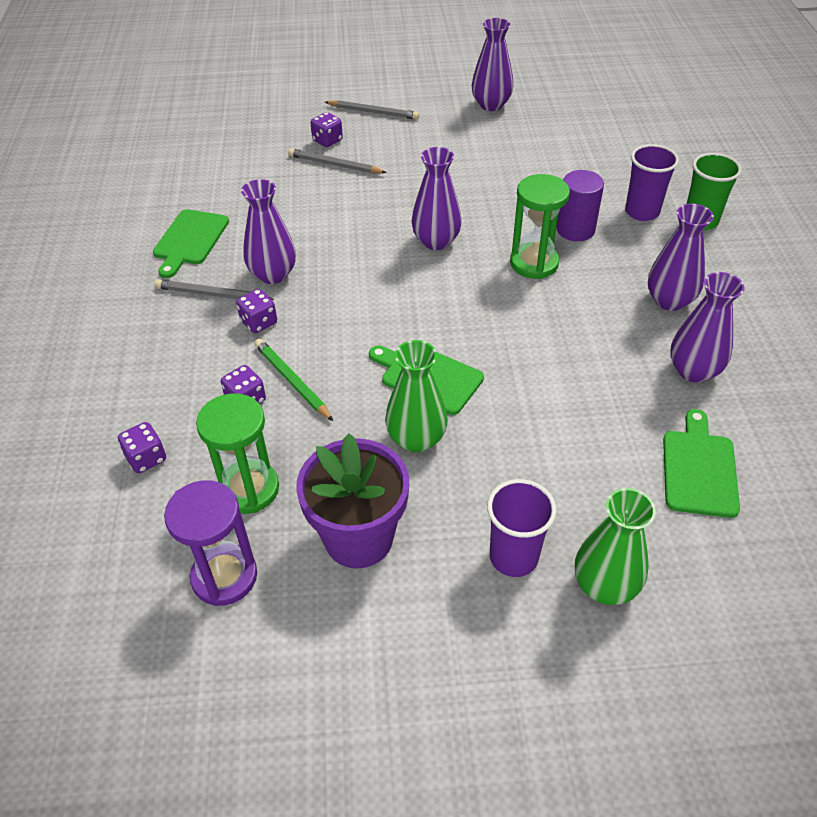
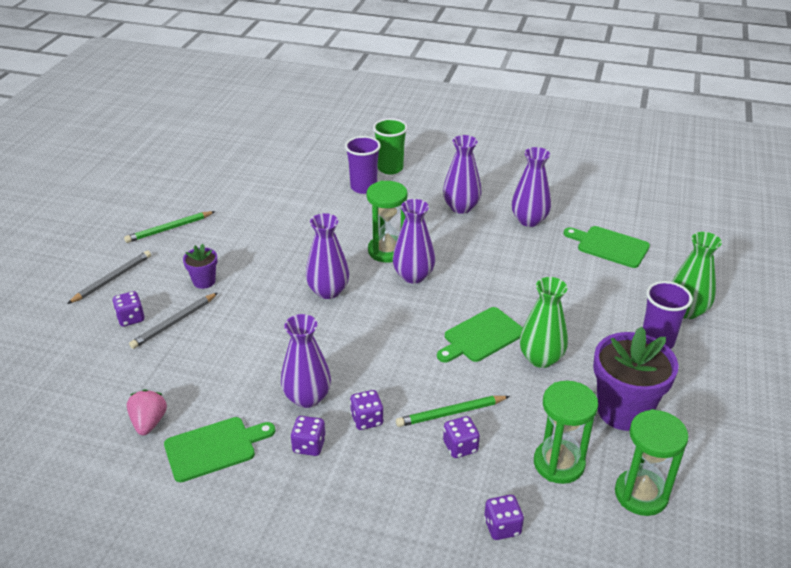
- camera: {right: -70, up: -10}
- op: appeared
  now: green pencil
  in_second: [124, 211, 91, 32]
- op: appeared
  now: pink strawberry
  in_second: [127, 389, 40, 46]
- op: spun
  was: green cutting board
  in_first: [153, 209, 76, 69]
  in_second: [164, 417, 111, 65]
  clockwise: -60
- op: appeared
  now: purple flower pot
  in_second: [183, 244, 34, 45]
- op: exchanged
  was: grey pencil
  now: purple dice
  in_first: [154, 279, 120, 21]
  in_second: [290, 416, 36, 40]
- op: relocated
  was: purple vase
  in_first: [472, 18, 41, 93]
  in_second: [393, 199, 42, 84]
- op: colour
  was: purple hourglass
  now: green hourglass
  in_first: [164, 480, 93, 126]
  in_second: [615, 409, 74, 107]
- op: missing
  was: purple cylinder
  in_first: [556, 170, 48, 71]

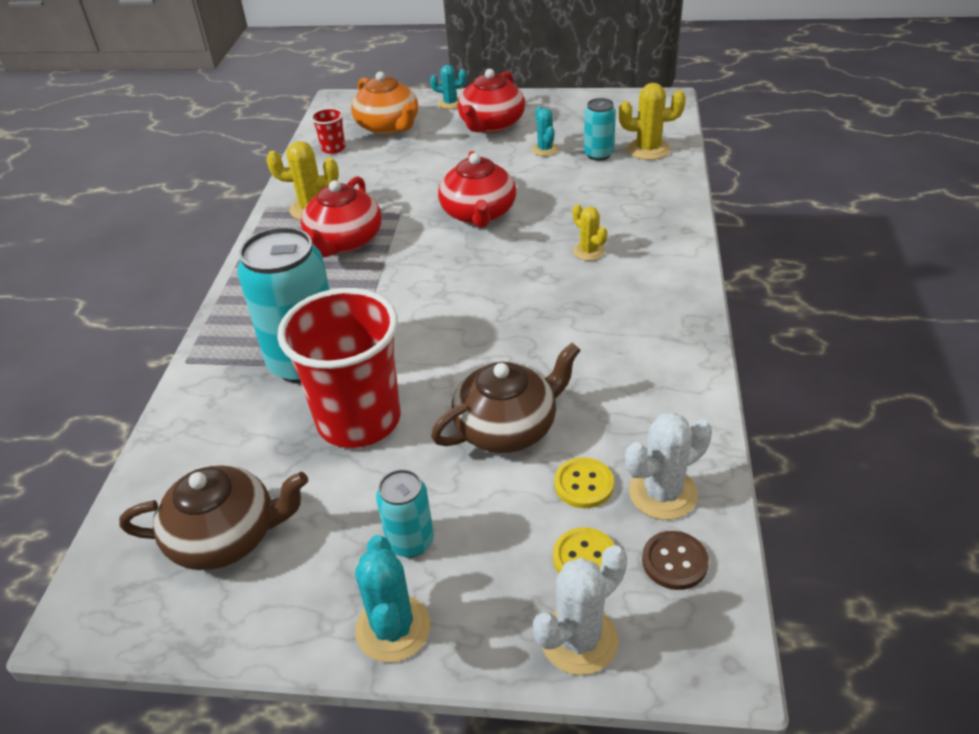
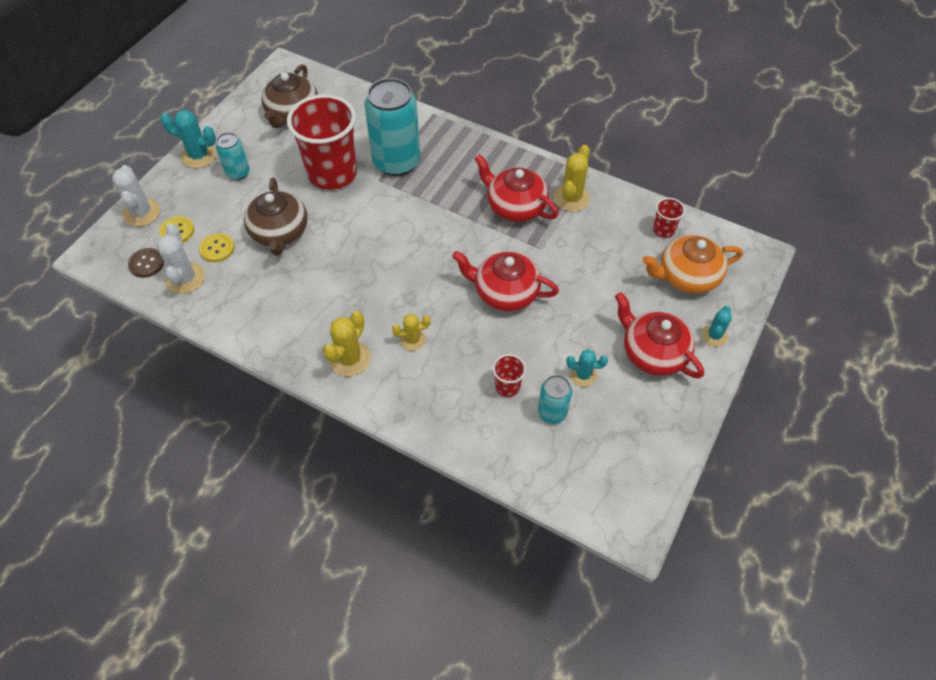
- camera: {right: 110, up: 15}
- op: relocated
  was: yellow cactus
  in_first: [619, 83, 67, 77]
  in_second: [323, 311, 48, 66]
- op: appeared
  now: red cup
  in_second: [493, 354, 33, 43]

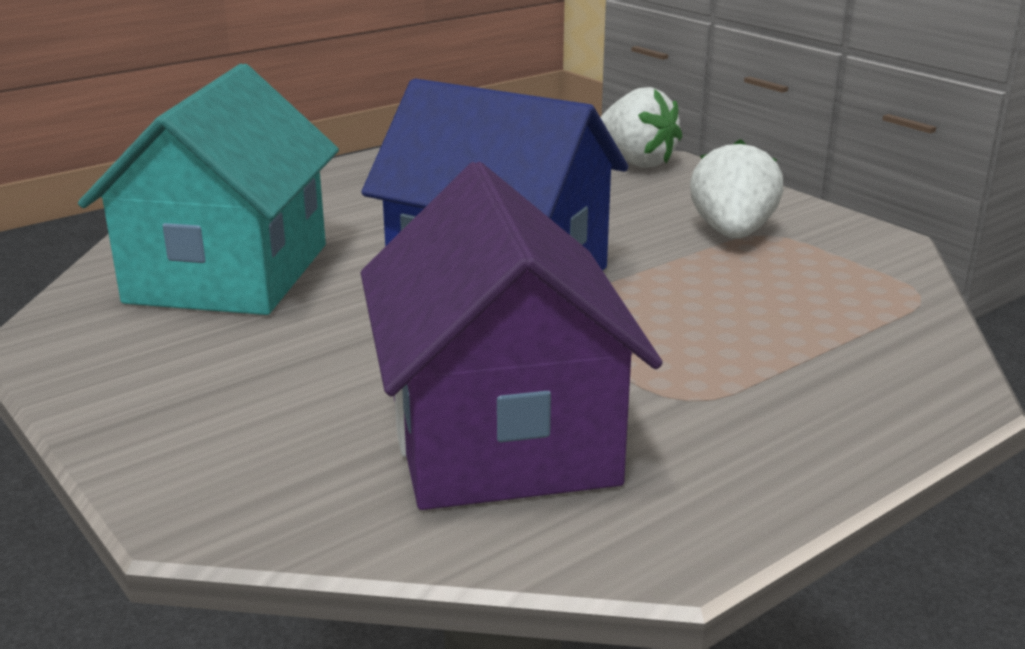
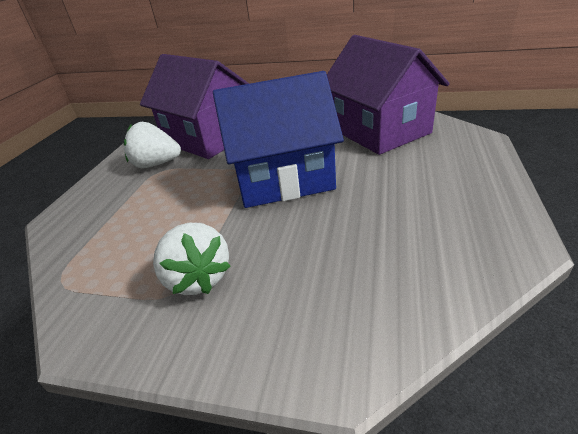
- camera: {right: 145, up: 10}
- op: relocated
  was: white strawberry
  in_first: [600, 87, 82, 81]
  in_second: [124, 122, 57, 46]
- op: colour
  was: turquoise house
  now: purple house
  in_first: [78, 64, 261, 251]
  in_second: [327, 35, 122, 120]

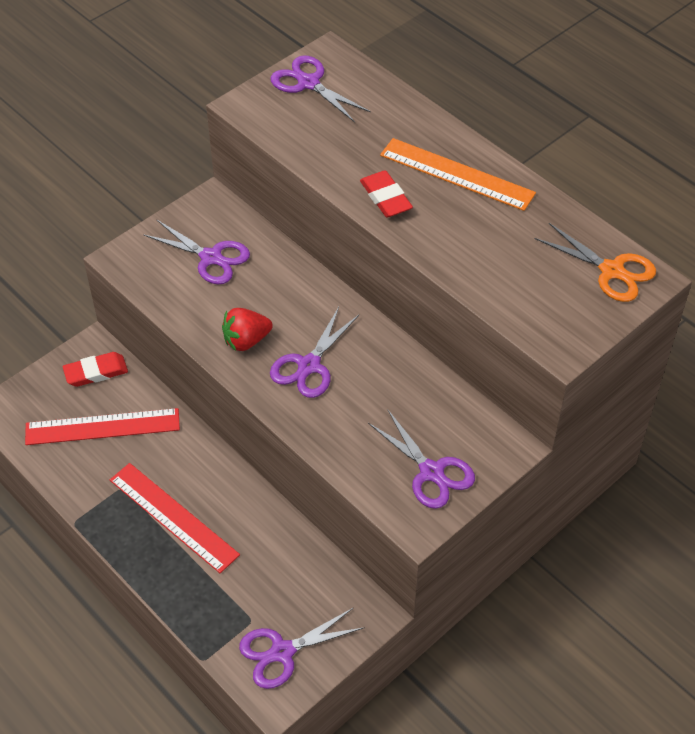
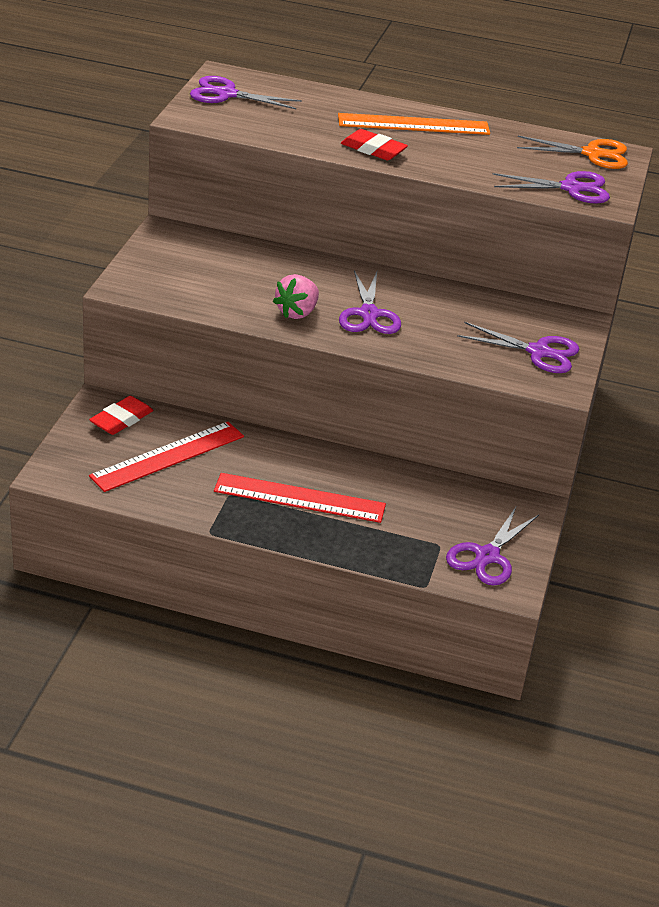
- camera: {right: -35, up: -15}
- op: colour
  was: red strawberry
  now: pink strawberry
  in_first: [222, 308, 51, 43]
  in_second: [273, 274, 46, 45]
- op: relocated
  was: purple scissors
  in_first: [143, 220, 107, 64]
  in_second: [493, 171, 117, 33]

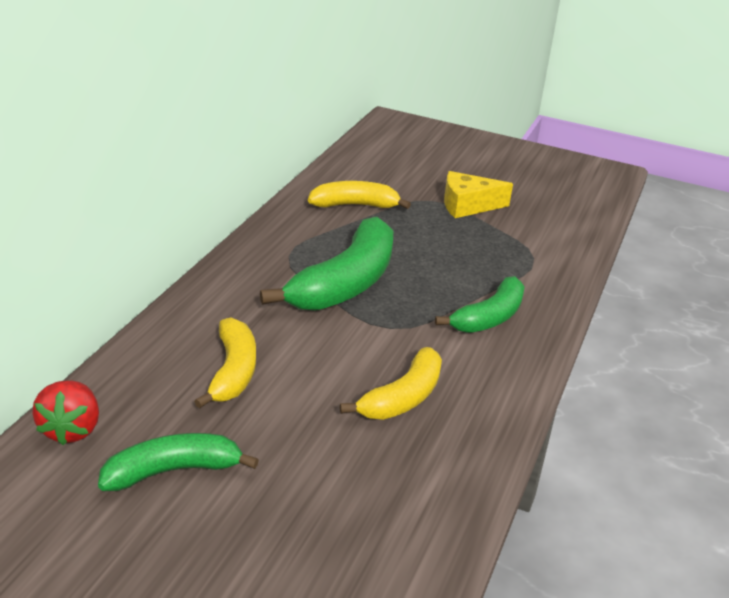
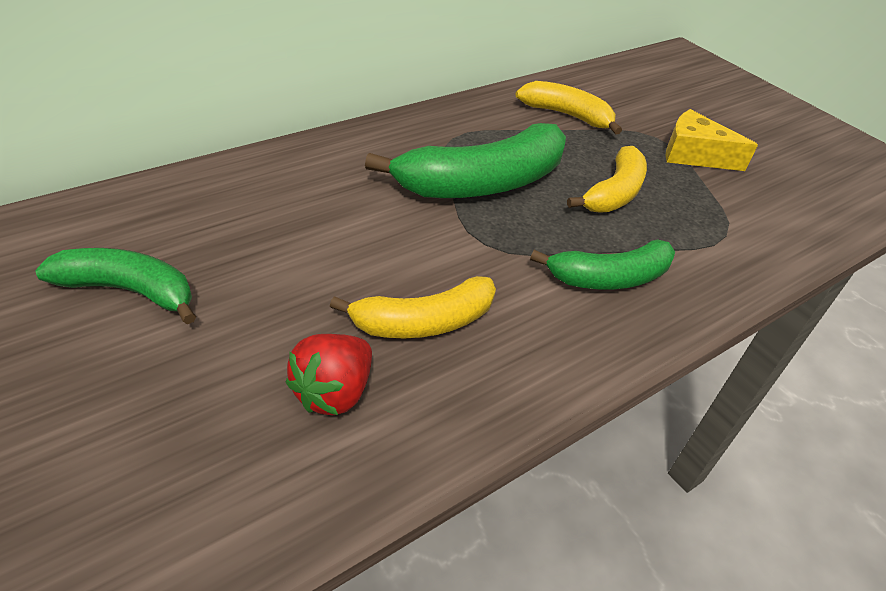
- camera: {right: 30, up: 10}
- op: relocated
  was: red strawberry
  in_first: [32, 380, 67, 65]
  in_second: [286, 334, 86, 81]
- op: relocated
  was: yellow banana
  in_first: [194, 317, 62, 91]
  in_second: [567, 146, 80, 67]

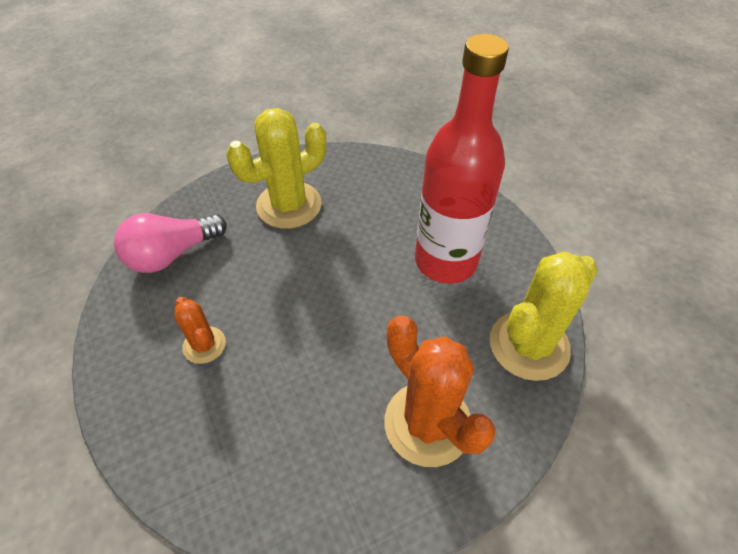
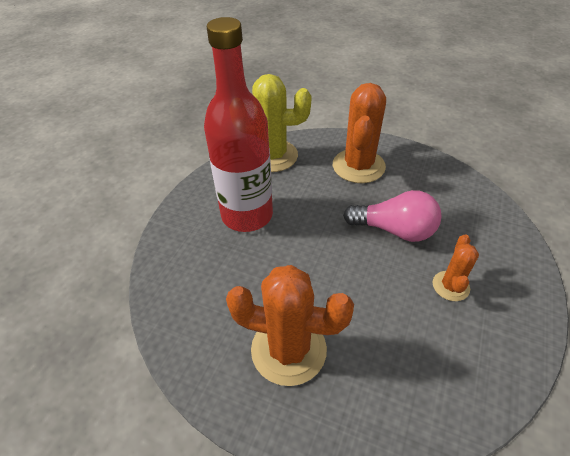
- camera: {right: -130, up: -5}
- op: colour
  was: yellow cactus
  now: orange cactus
  in_first: [226, 108, 100, 121]
  in_second: [226, 265, 128, 121]
- op: relocated
  was: pink light bulb
  in_first: [114, 213, 113, 60]
  in_second: [343, 190, 99, 52]

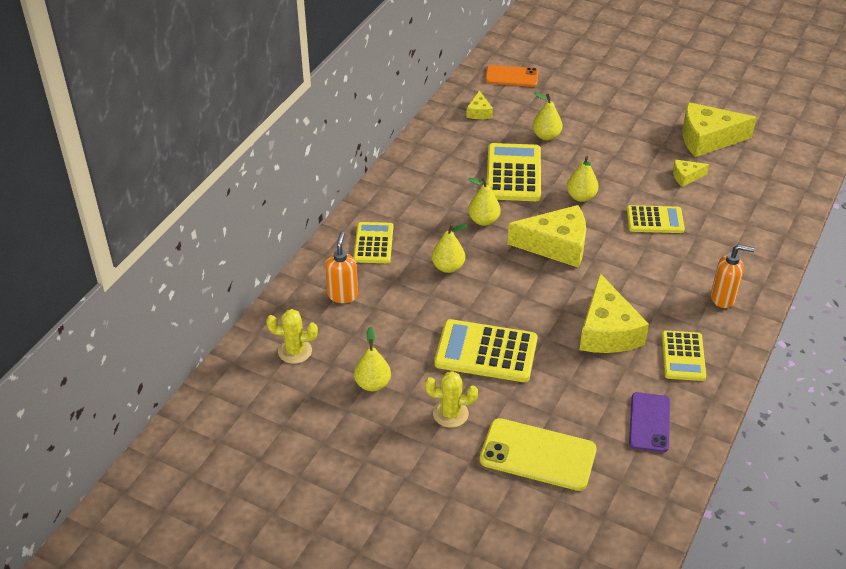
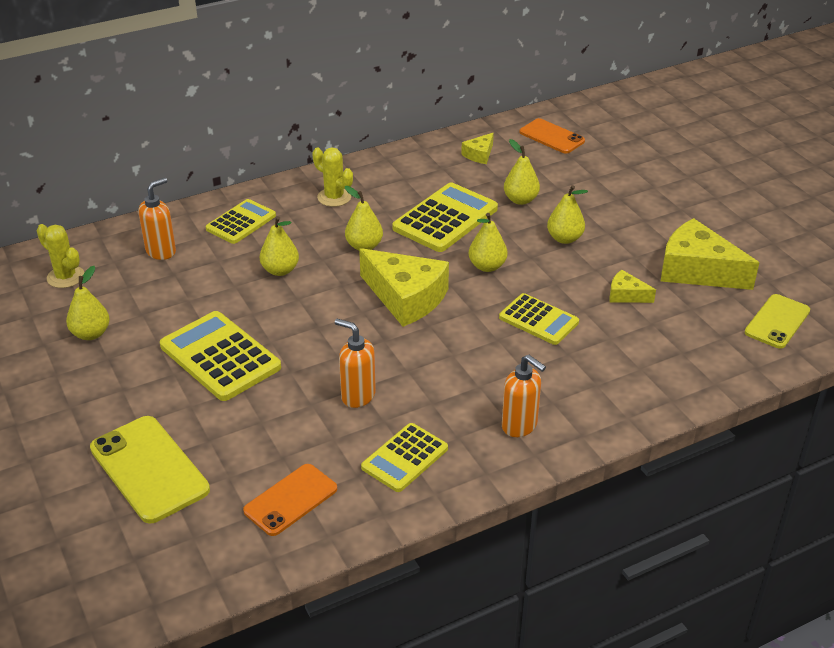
- camera: {right: 35, up: -5}
- op: colour
  was: purple phone
  now: orange phone
  in_first: [629, 392, 41, 60]
  in_second: [243, 464, 94, 72]
- op: relocated
  was: yellow cactus
  in_first: [425, 371, 53, 57]
  in_second: [312, 147, 41, 60]
- op: exchanged
  was: yellow cheese
  now: orange soap dispenser
  in_first: [579, 273, 70, 80]
  in_second: [335, 319, 41, 89]
- op: appeared
  now: yellow pear
  in_second: [547, 185, 41, 59]
- op: appeared
  now: yellow phone
  in_second: [745, 294, 65, 55]

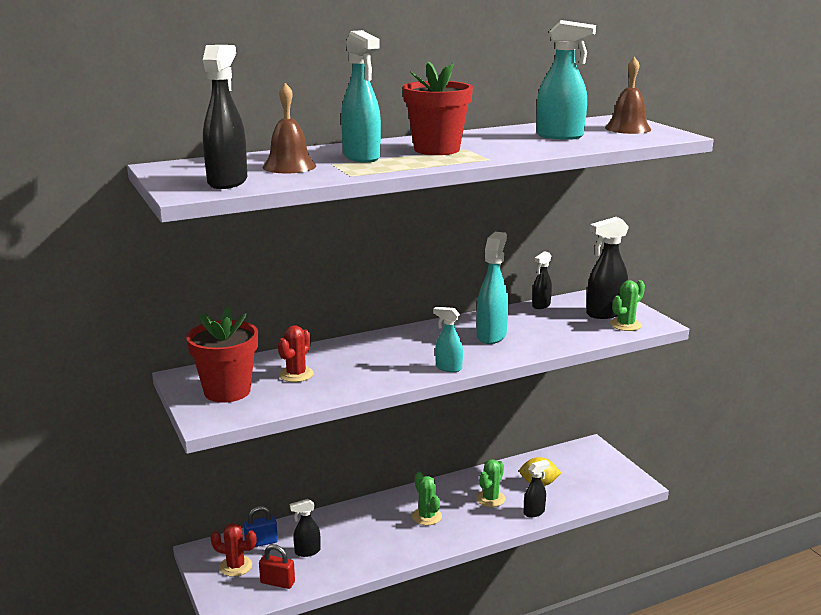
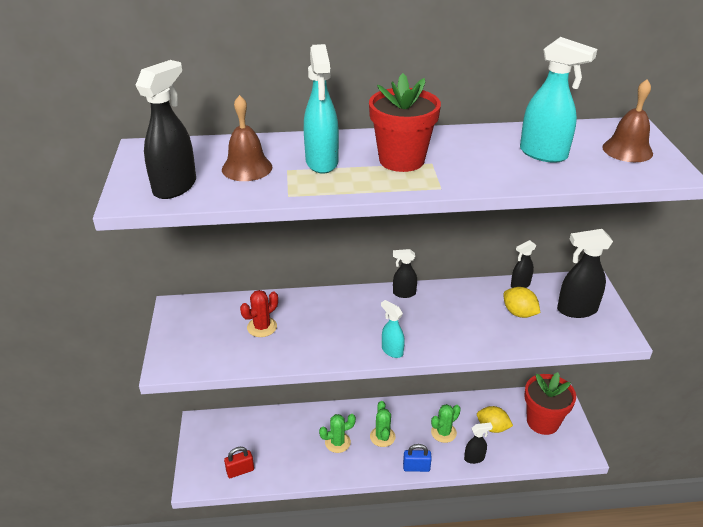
- camera: {right: 20, up: 15}
- op: spun
  was: red padlock
  in_first: [259, 544, 36, 45]
  in_second: [224, 447, 30, 31]
  clockwise: -60
- op: relocated
  was: green cactus
  in_first: [610, 280, 35, 51]
  in_second: [319, 414, 37, 39]
- op: relocated
  was: black spray bottle
  in_first: [290, 499, 31, 58]
  in_second: [393, 249, 24, 49]
- op: relocated
  was: blue padlock
  in_first: [243, 506, 35, 41]
  in_second: [403, 444, 29, 28]
- op: appeared
  now: yellow lemon
  in_second: [503, 287, 37, 31]
- op: relocated
  was: red flower pot
  in_first: [186, 306, 72, 97]
  in_second: [524, 372, 52, 63]
- op: missing
  was: red cactus
  in_first: [210, 523, 46, 54]
- op: missing
  was: turquoise spray bottle
  in_first: [477, 232, 31, 112]

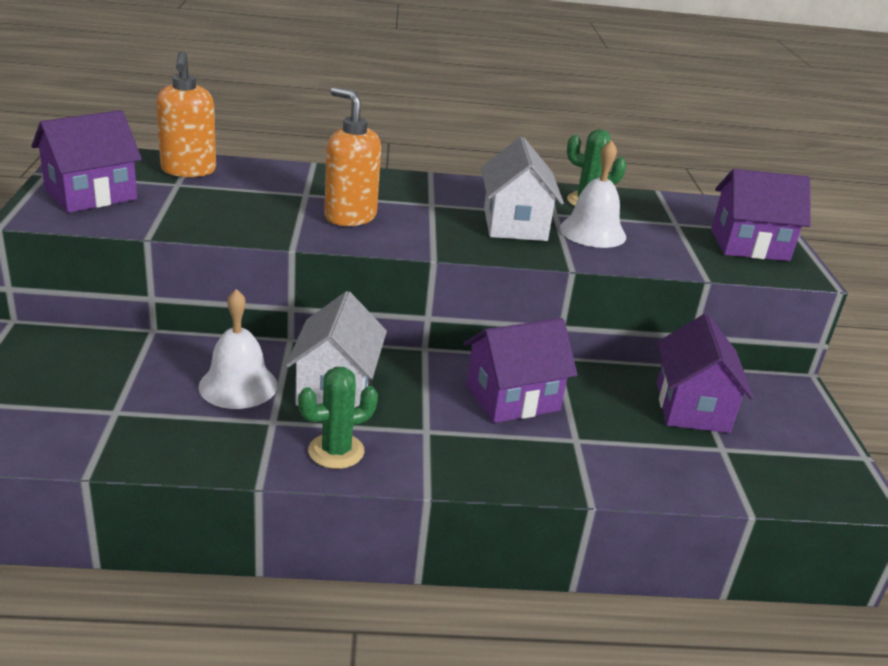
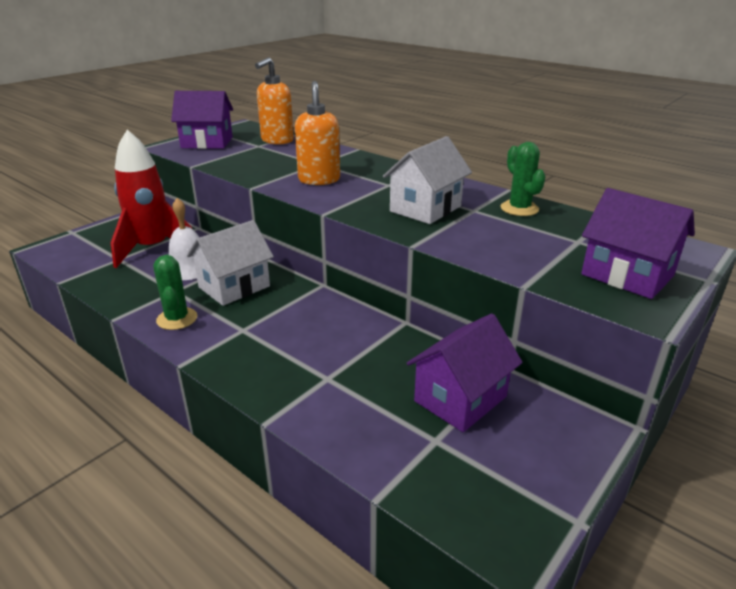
- camera: {right: 45, up: 0}
- op: appeared
  now: red rocket
  in_second: [111, 130, 81, 138]
- op: spun
  was: green cactus
  in_first: [298, 367, 80, 102]
  in_second: [153, 255, 44, 75]
  clockwise: 60
- op: missing
  was: purple house
  in_first: [464, 318, 114, 105]
- op: missing
  was: white bell
  in_first: [559, 140, 67, 108]

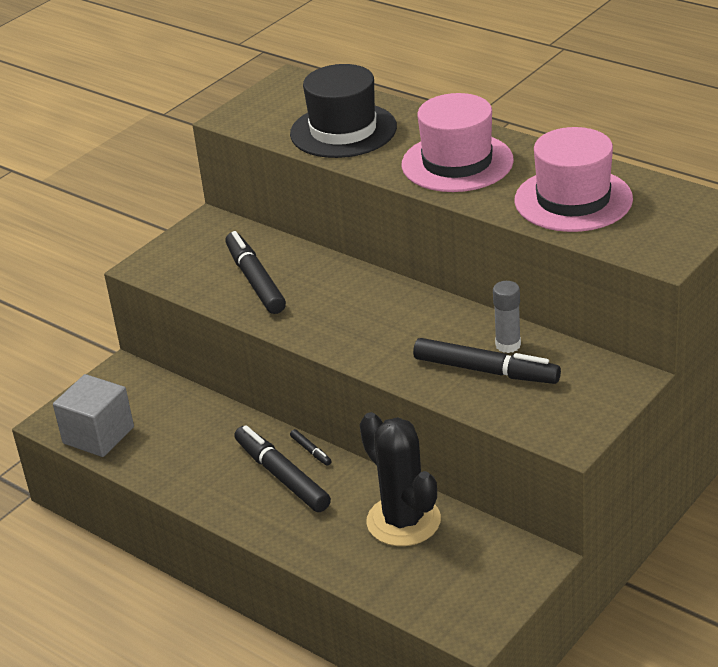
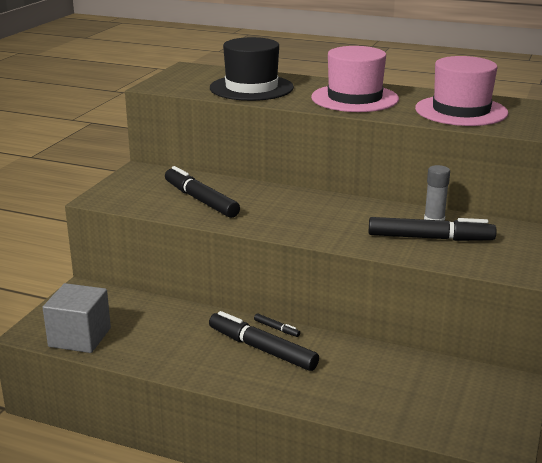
- camera: {right: -20, up: -10}
- op: missing
  was: black cactus
  in_first: [360, 412, 81, 134]

